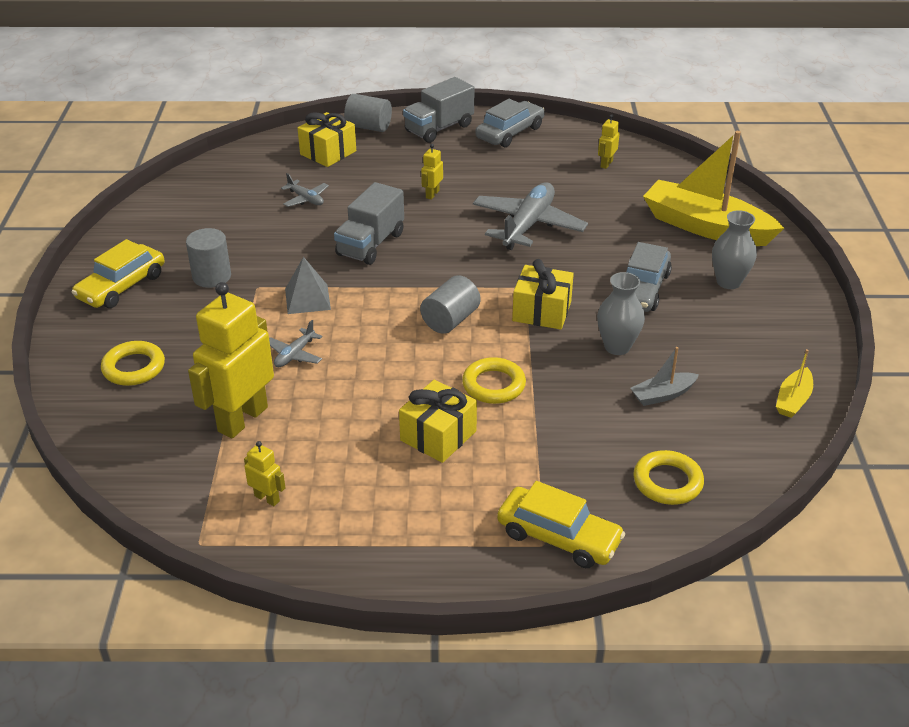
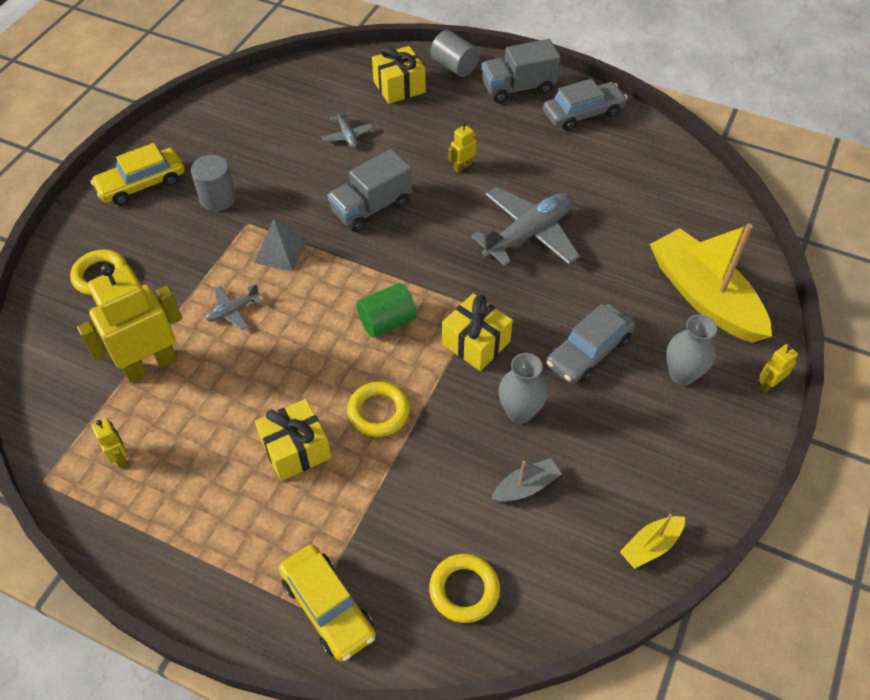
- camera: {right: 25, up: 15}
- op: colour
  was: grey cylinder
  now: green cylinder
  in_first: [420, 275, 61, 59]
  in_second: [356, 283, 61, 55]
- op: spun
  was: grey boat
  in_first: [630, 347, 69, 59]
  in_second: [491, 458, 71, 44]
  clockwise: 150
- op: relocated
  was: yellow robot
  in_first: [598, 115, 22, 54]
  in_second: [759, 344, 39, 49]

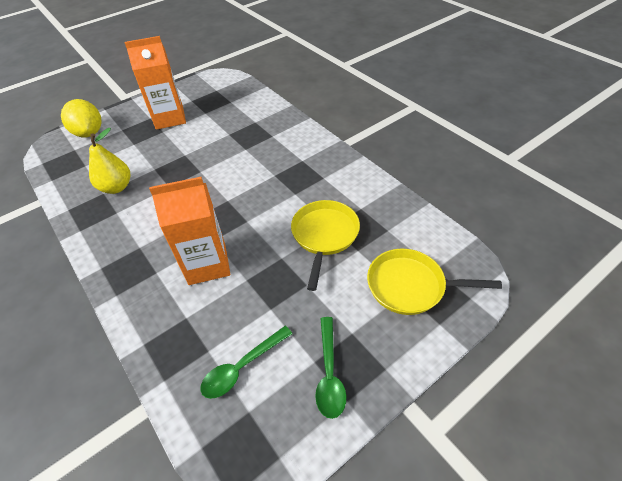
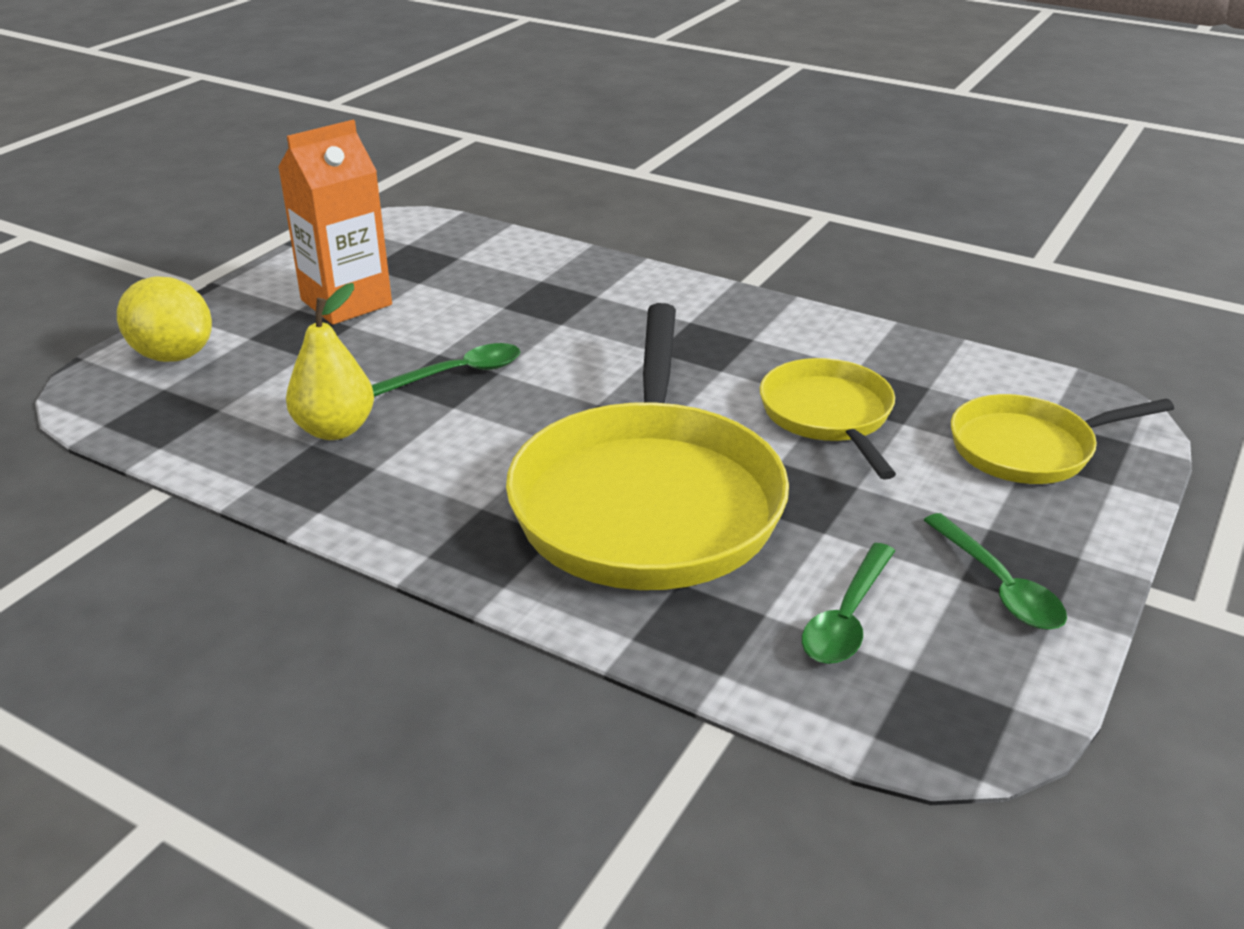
- camera: {right: -25, up: -15}
- op: appeared
  now: green spoon
  in_second: [372, 343, 148, 54]
- op: exchanged
  was: orange carton
  now: yellow pan
  in_first: [149, 177, 81, 108]
  in_second: [506, 303, 283, 287]

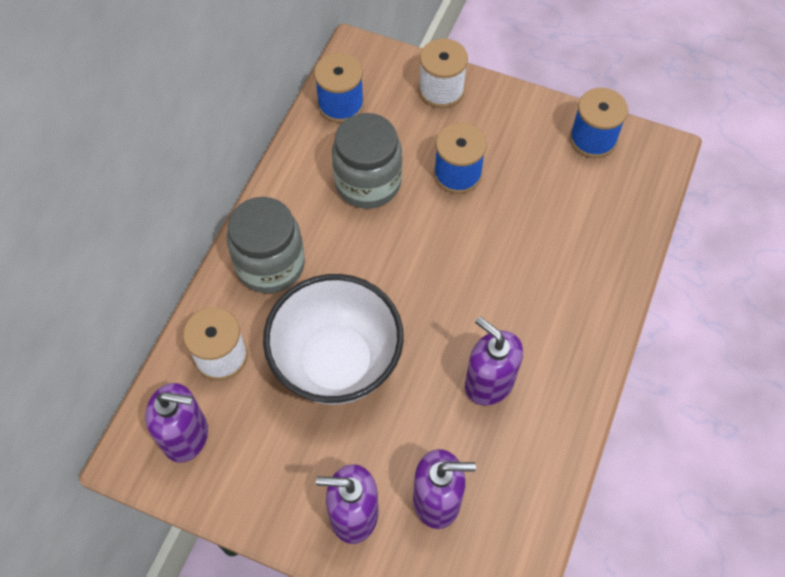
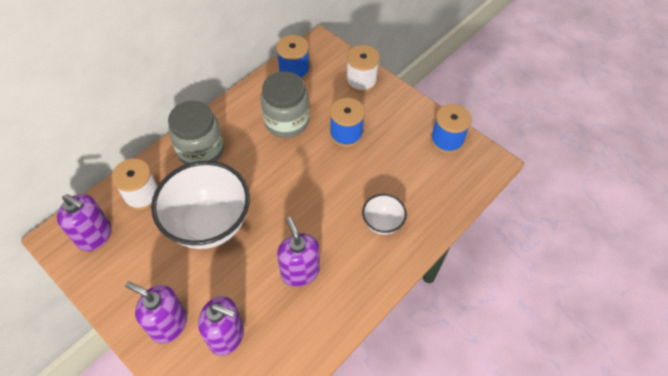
- camera: {right: 20, up: -5}
- op: appeared
  now: white bowl
  in_second: [362, 194, 45, 41]

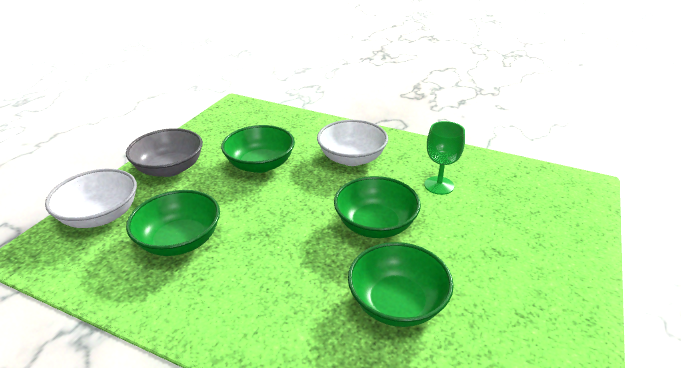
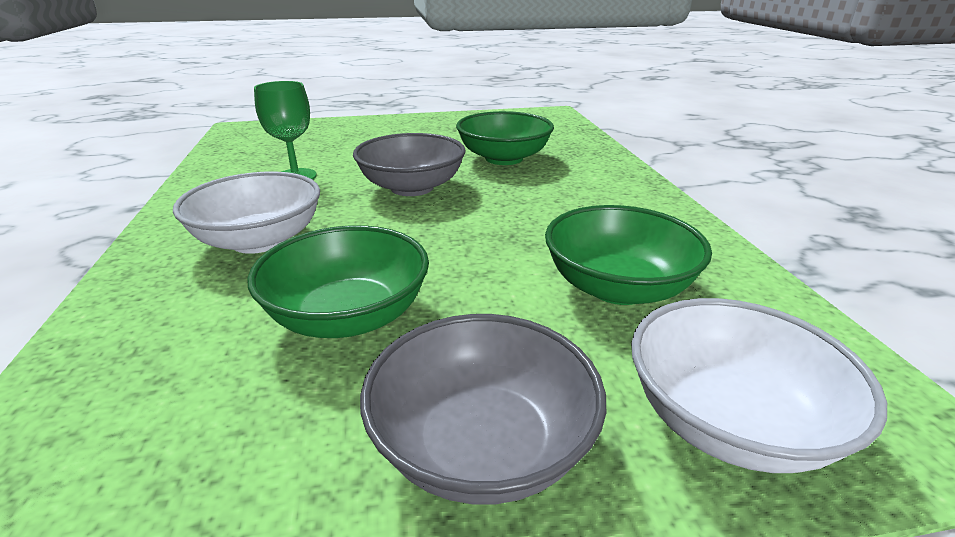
- camera: {right: -125, up: -5}
- op: colour
  was: green bowl
  now: grey bowl
  in_first: [334, 176, 87, 62]
  in_second: [353, 133, 112, 63]

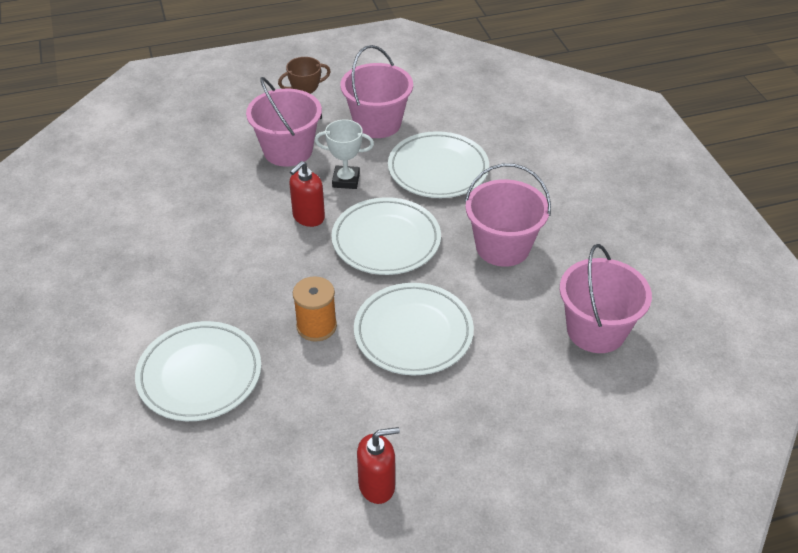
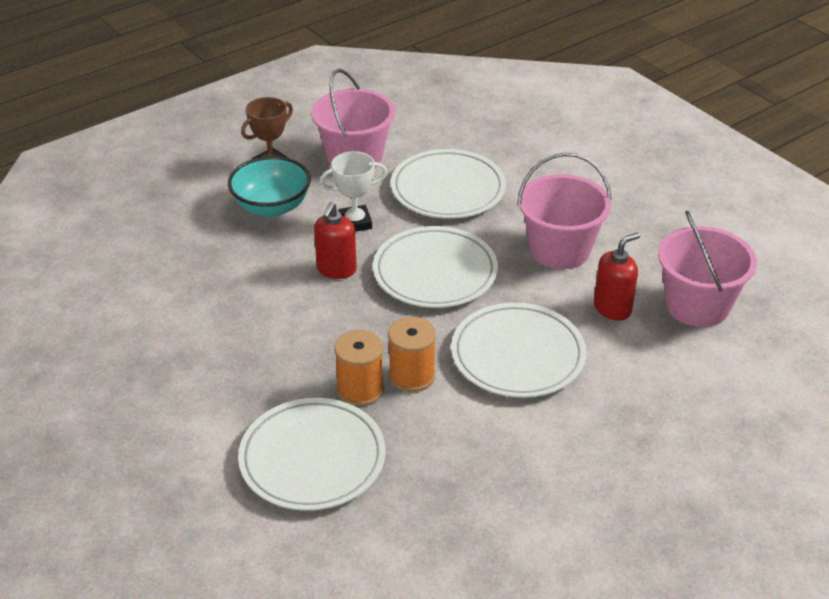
- camera: {right: -20, up: -5}
- op: exchanged
  was: pink bucket
  now: turquoise bowl
  in_first: [246, 77, 76, 90]
  in_second: [228, 156, 83, 61]
- op: appeared
  now: orange spool
  in_second: [334, 330, 50, 76]
- op: relocated
  was: red soap dispenser
  in_first: [357, 427, 43, 77]
  in_second: [594, 232, 46, 88]

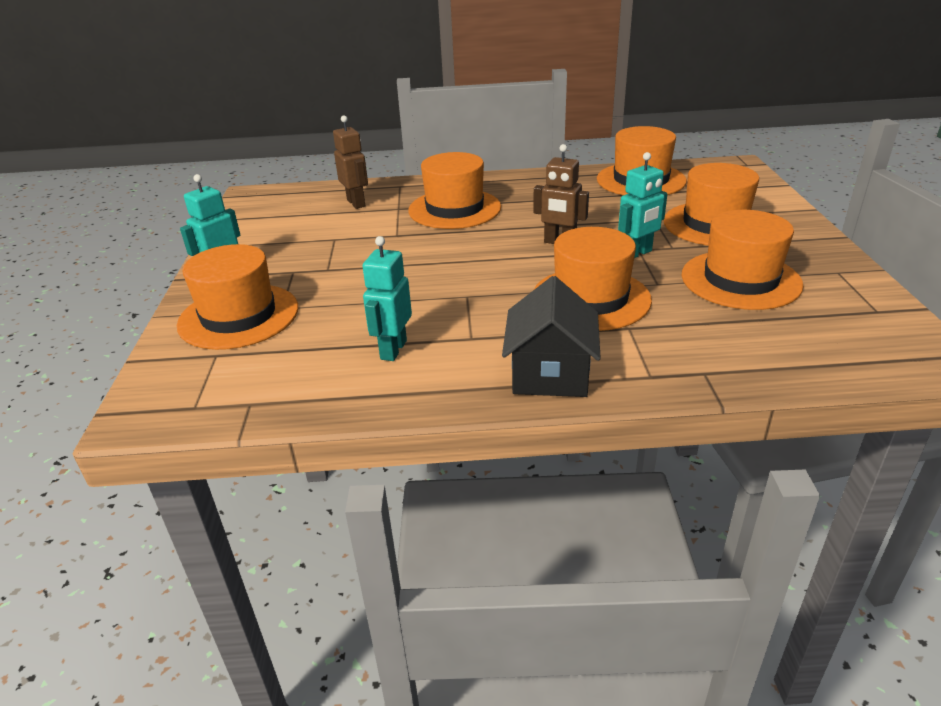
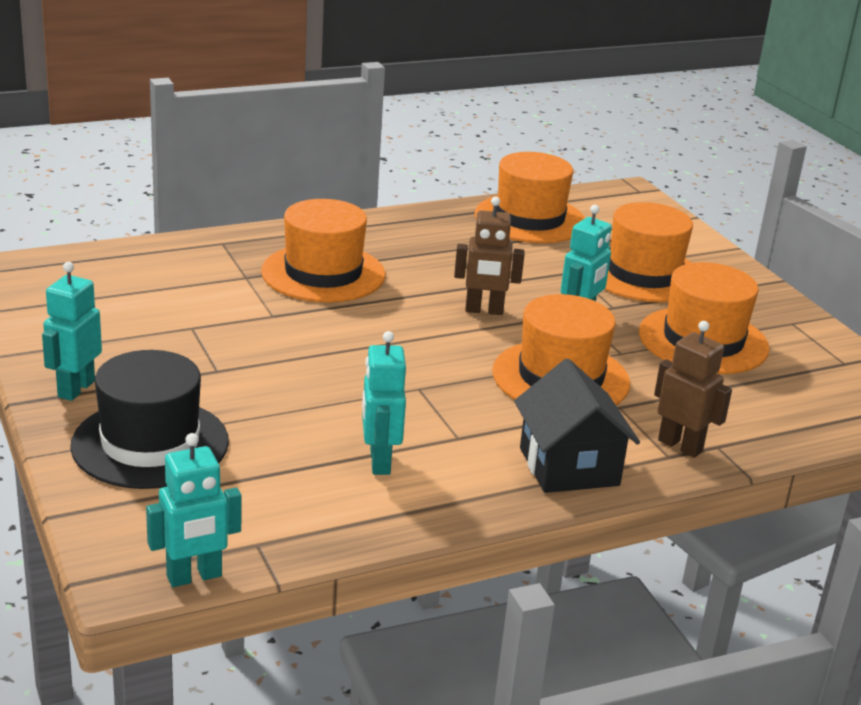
- camera: {right: -25, up: -5}
- op: colour
  was: orange hat
  now: black hat
  in_first: [177, 244, 121, 106]
  in_second: [70, 350, 159, 139]
- op: appeared
  now: turquoise robot
  in_second: [146, 433, 95, 154]
- op: relocated
  was: brown robot
  in_first: [333, 116, 35, 93]
  in_second: [654, 321, 78, 137]

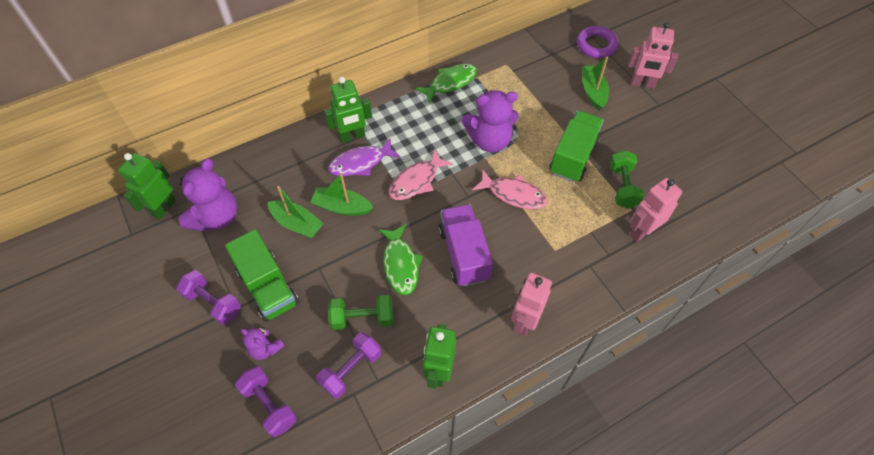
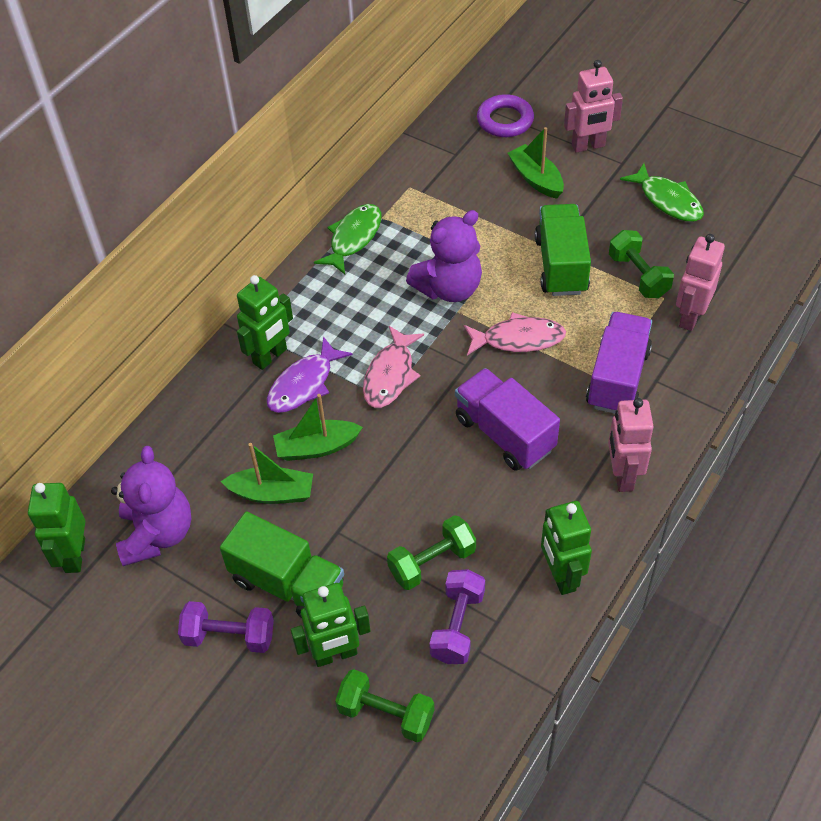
- camera: {right: -25, up: -5}
- op: exchanged
  was: purple teddy bear
  now: green robot
  in_first: [241, 327, 44, 33]
  in_second: [291, 583, 79, 84]
- op: colour
  was: purple dumbbell
  now: green dumbbell
  in_first: [235, 366, 62, 72]
  in_second: [335, 669, 99, 73]
- op: appeared
  now: purple truck
  in_second: [586, 312, 66, 102]
- op: relocated
  was: green fish
  in_first: [378, 224, 45, 71]
  in_second: [620, 163, 84, 59]

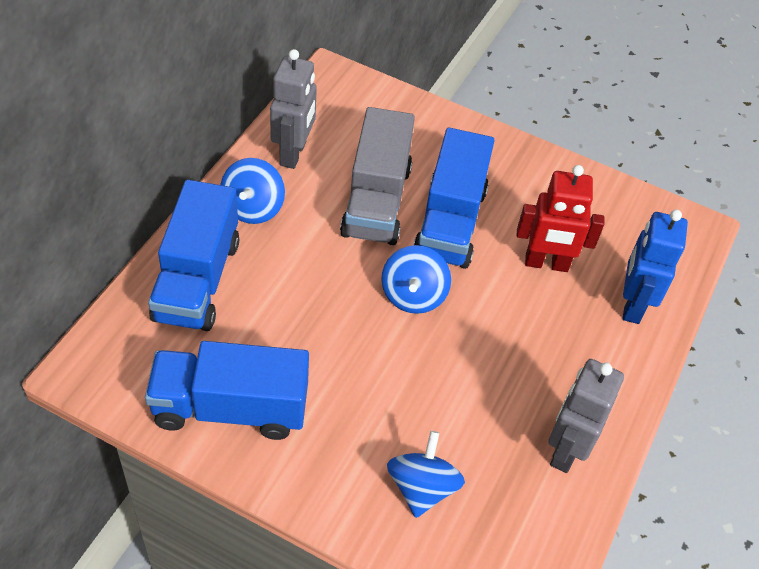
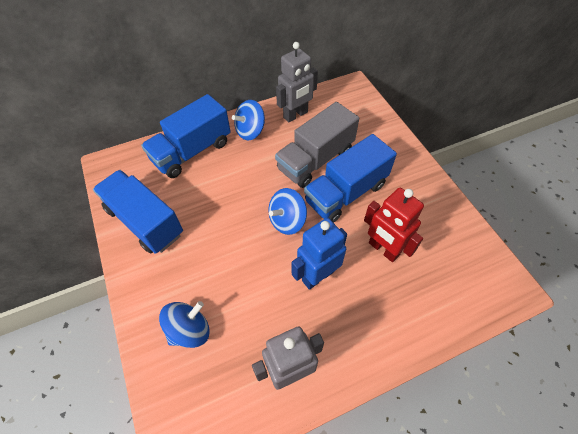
- camera: {right: 45, up: 5}
- op: relocated
  was: blue robot
  in_first: [623, 210, 65, 114]
  in_second: [292, 218, 55, 72]

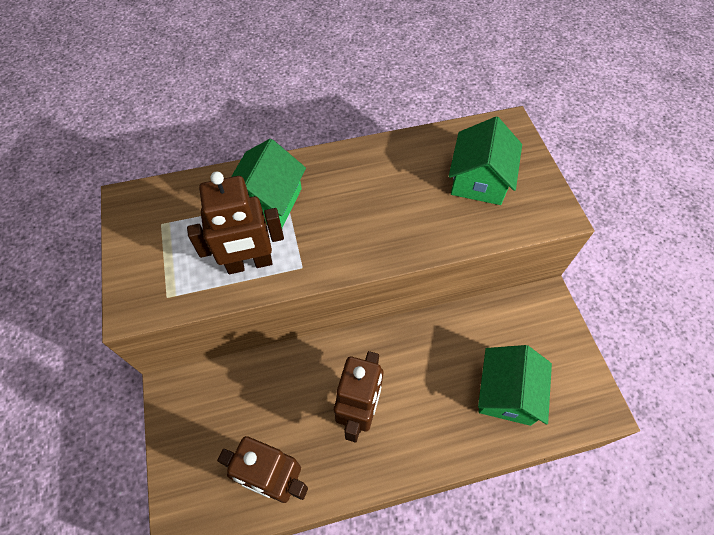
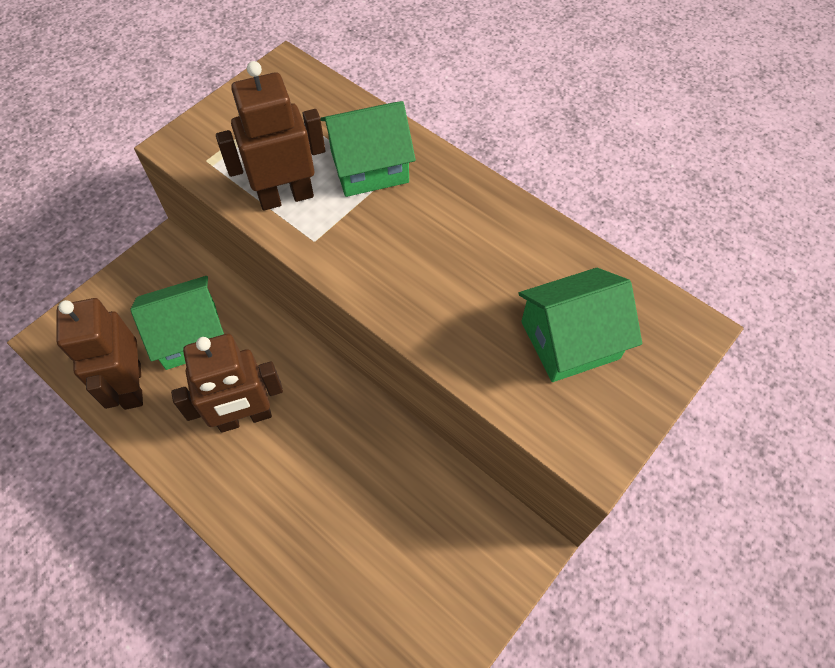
- camera: {right: 55, up: 0}
- op: relocated
  was: green house
  in_first: [478, 345, 74, 81]
  in_second: [130, 276, 94, 94]
- op: spun
  was: brown robot
  in_first: [187, 172, 97, 102]
  in_second: [216, 61, 109, 150]
  clockwise: 120

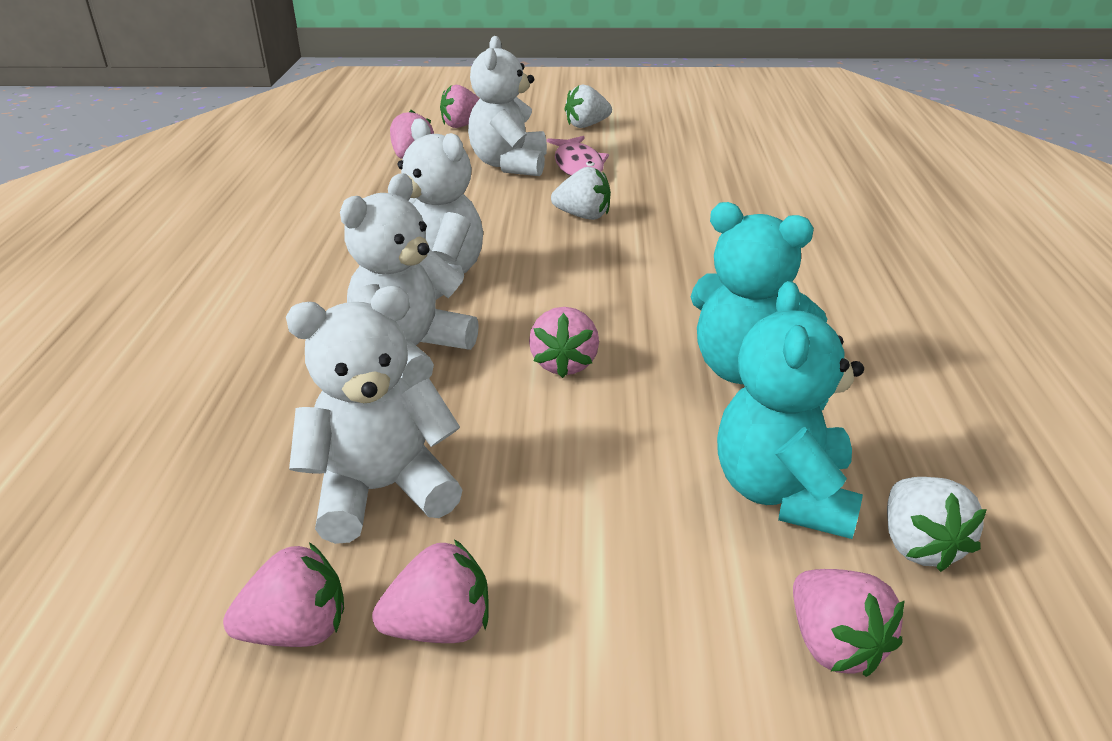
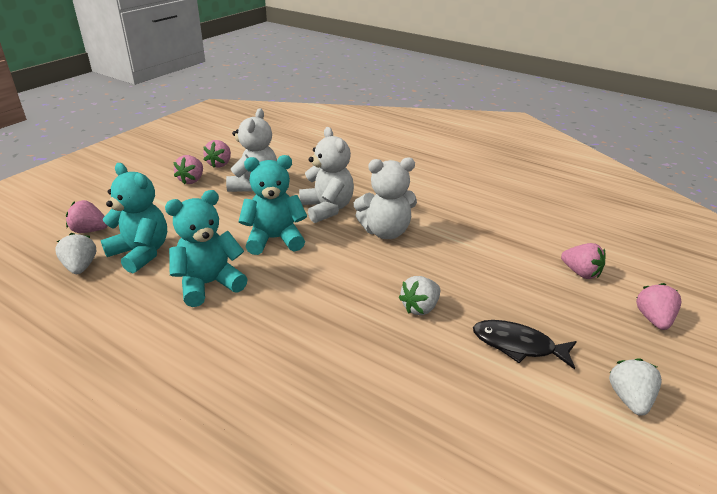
- camera: {right: 120, up: 0}
- op: spun
  was: white strawberry
  in_first: [887, 477, 100, 95]
  in_second: [55, 233, 41, 41]
  clockwise: 45
- op: exchanged
  was: pink strawberry
  now: turquoise teddy bear
  in_first: [529, 307, 70, 71]
  in_second: [239, 155, 68, 100]
- op: colour
  was: pink fish
  now: black fish
  in_first: [547, 136, 62, 40]
  in_second: [473, 320, 104, 50]
- op: missing
  was: white teddy bear
  in_first: [468, 36, 79, 140]

